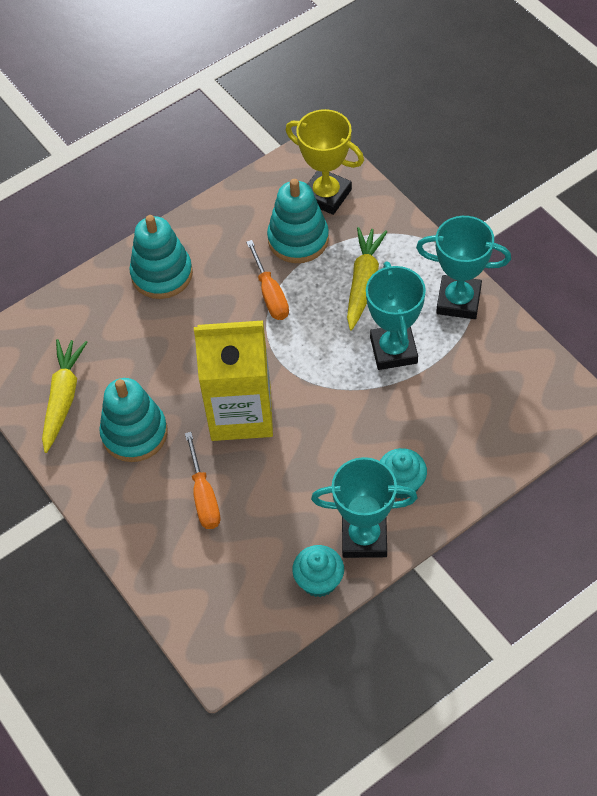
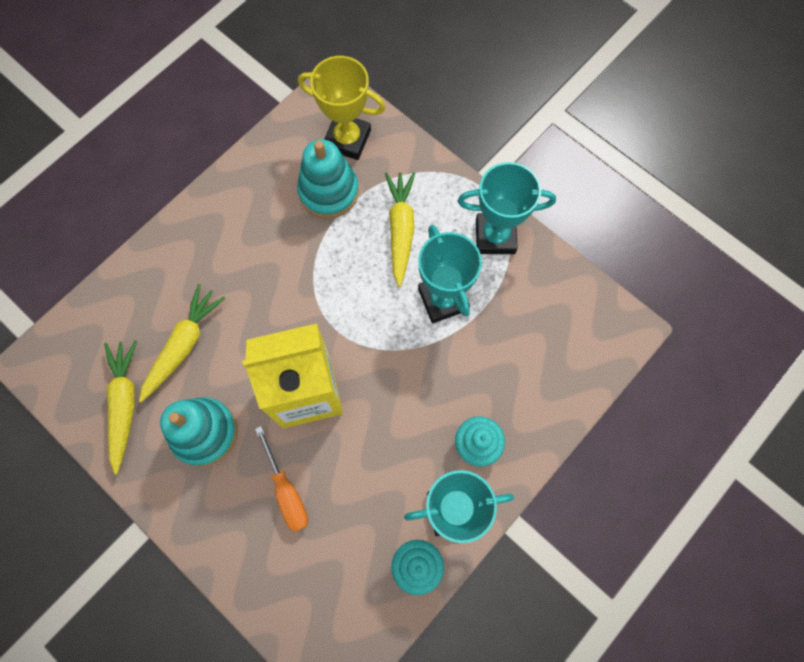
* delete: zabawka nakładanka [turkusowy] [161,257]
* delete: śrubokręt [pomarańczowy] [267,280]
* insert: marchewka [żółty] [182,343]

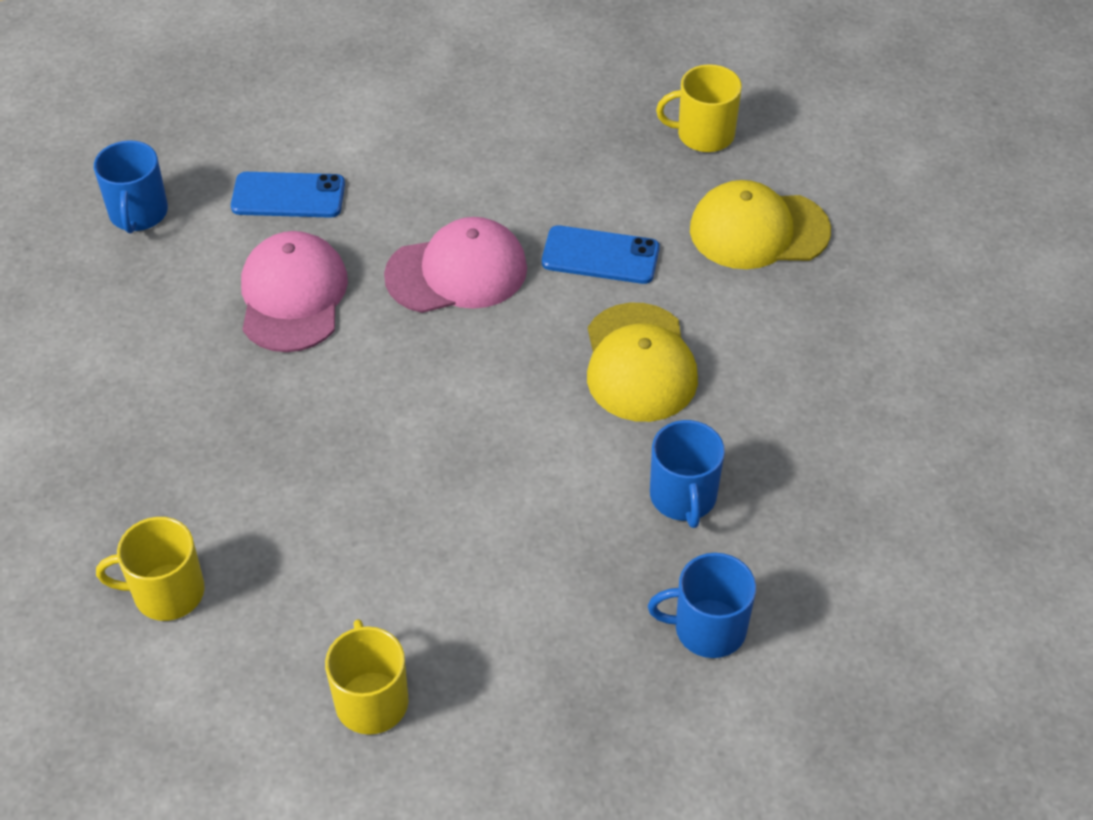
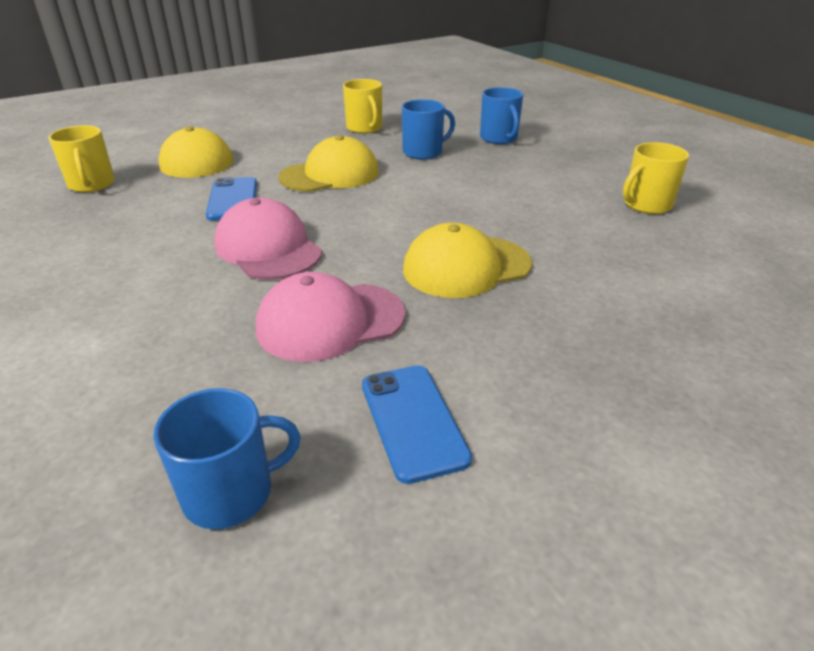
* move: telefon [niebieski] [288,195] to [417,424]
* move: kubek [żółty] [150,569] to [362,106]
* insert: czapka [żółty] [467,260]

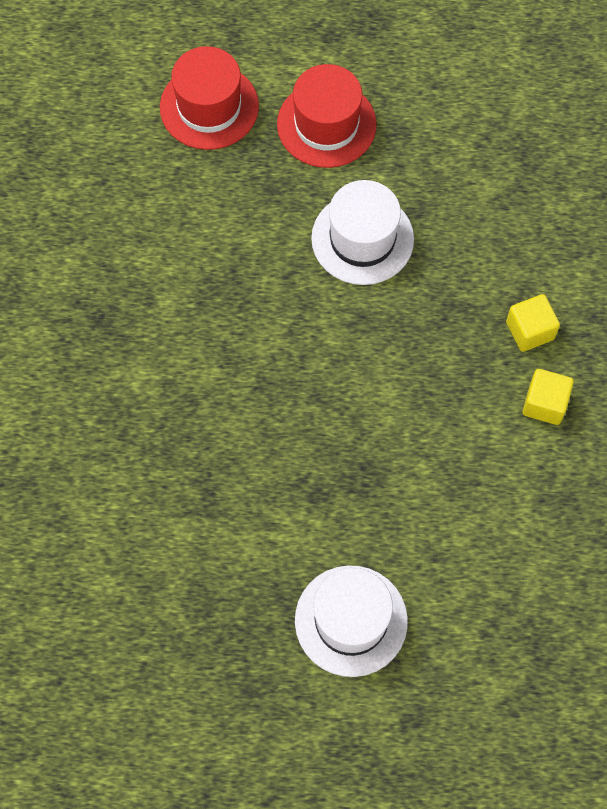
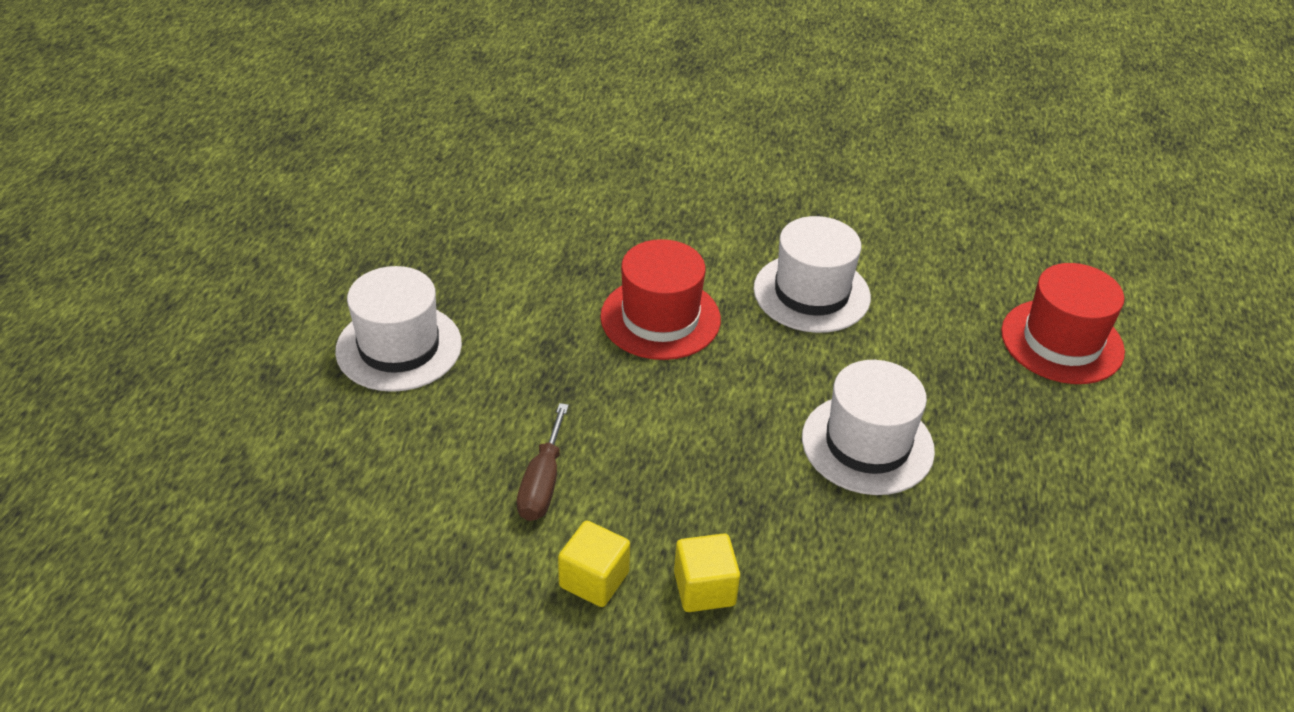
* move: kapelusz [czerwony] [326,116] to [660,299]
* insert: kapelusz [biały] [812,274]
* insert: śrubokręt [brązowy] [543,462]

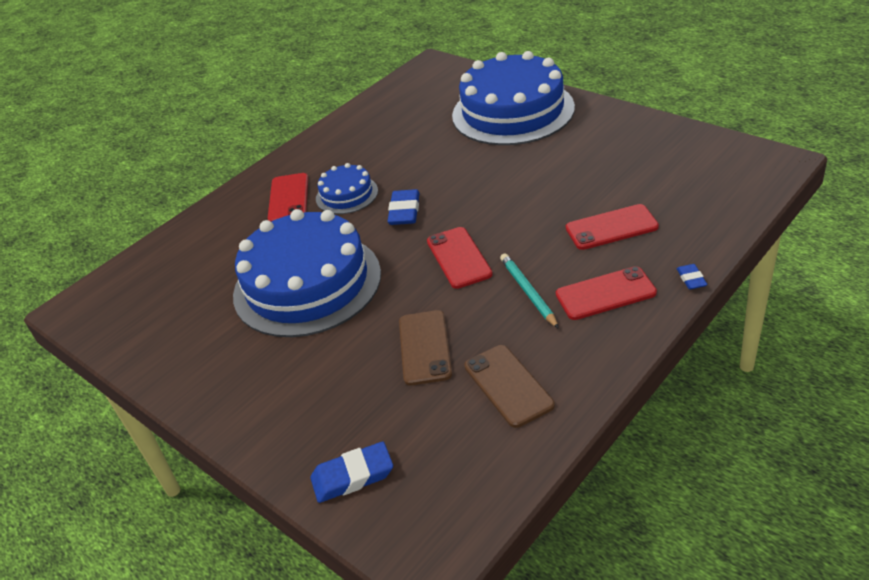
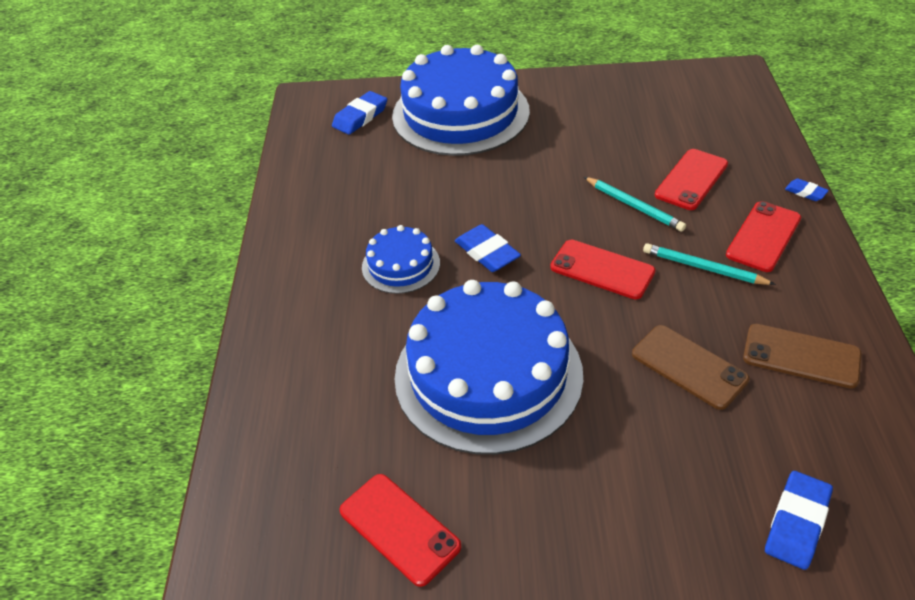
* move: telefon [czerwony] [288,197] to [401,530]
* insert: gumka do mazania [niebieski] [359,113]
* insert: ołówek [turkusowy] [635,204]

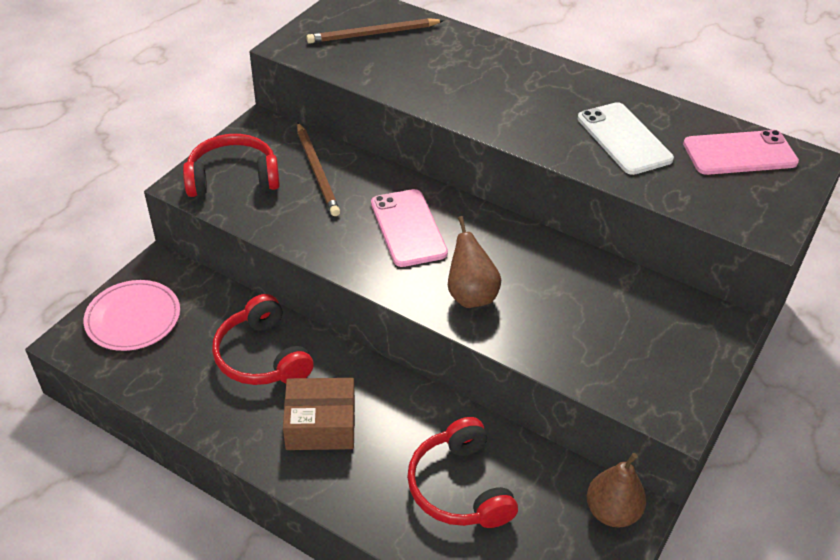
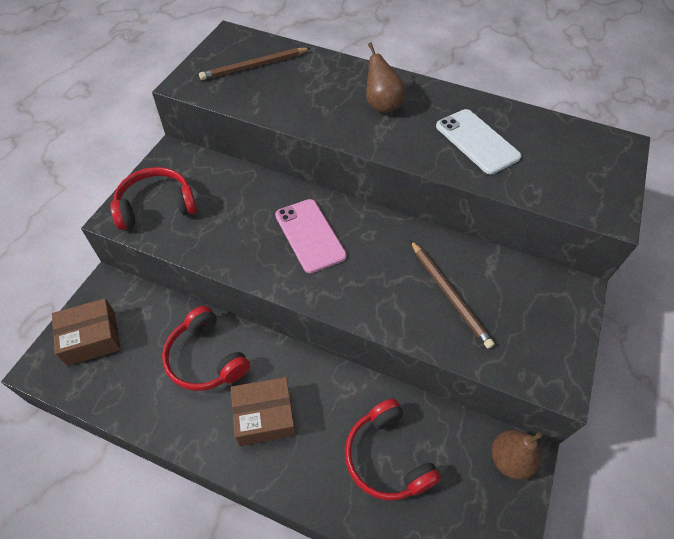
* move: ołówek [brązowy] [318,169] to [452,294]
* delete: telefon [różowy] [741,152]
* move: gruszka [brązowy] [474,262] to [386,77]
* replace: talerz [różowy] [131,315] to pudełko [brązowy] [86,332]

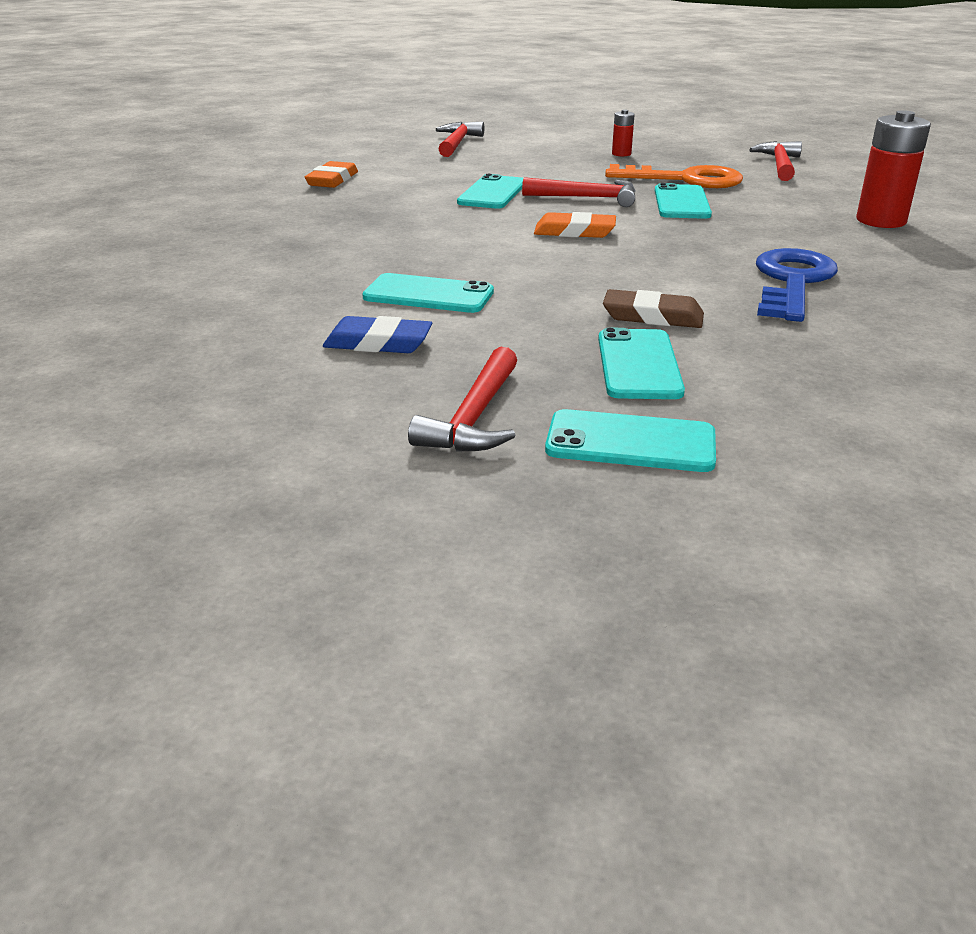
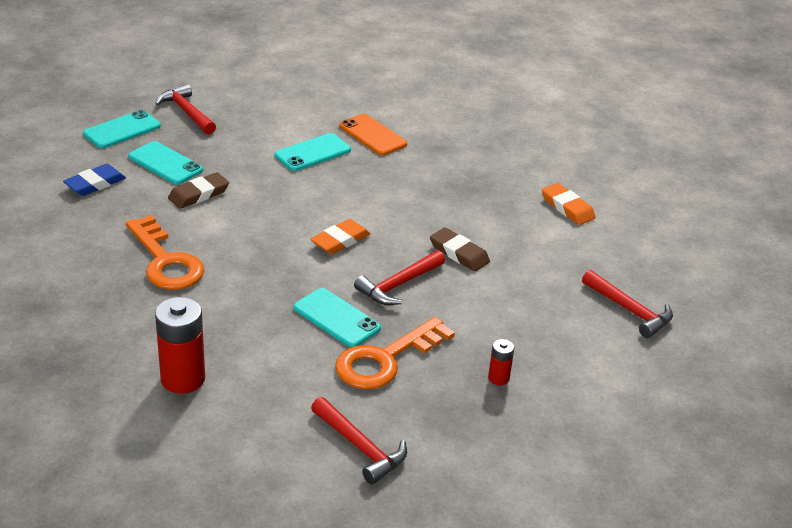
* replace: telefon [turkusowy] [490,191] to gumka do mazania [brązowy] [460,249]
* recolor: klucz [niebieski] [797,285] to klucz [pomarańczowy] [165,252]
* move: gumka do mazania [niebieski] [377,334] to [94,180]
* insert: telefon [pomarańczowy] [373,134]

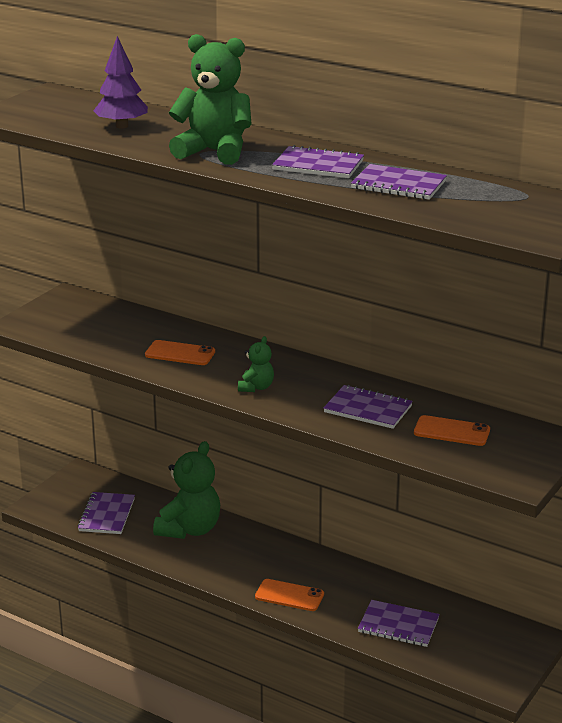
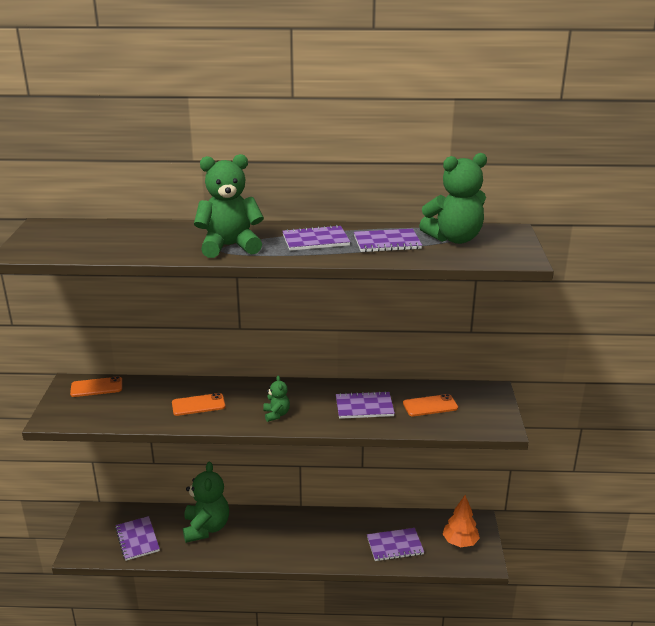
* delete: drzewko [fioletowy] [120,82]
* move: telefon [pomarańczowy] [289,595] to [96,386]
* insert: miś [zielony] [453,198]
* insert: drzewko [pomarańczowy] [461,521]

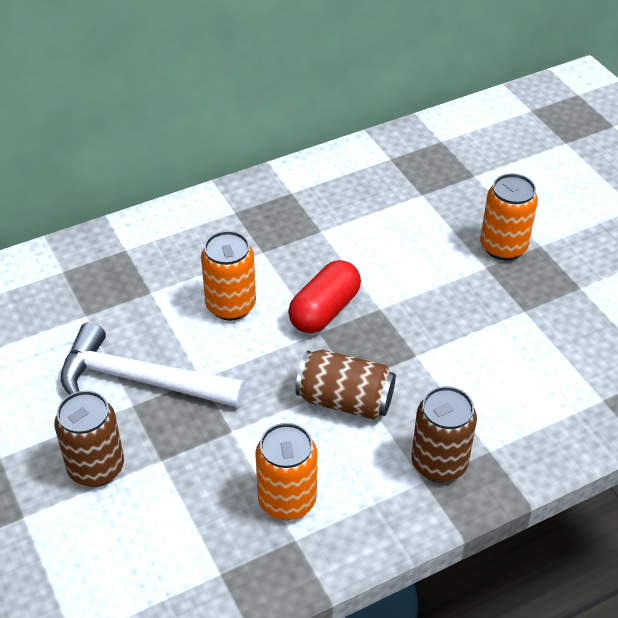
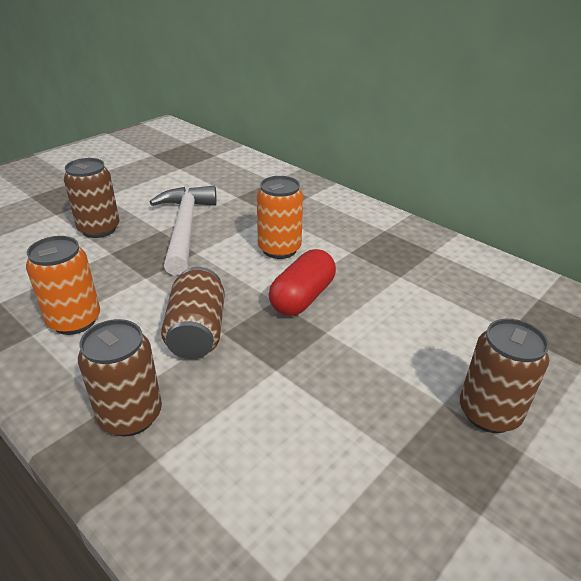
* recolor: puszka [pomarańczowy] [509,216] to puszka [brązowy] [504,376]
* rotate: kapsułka [czerwony] [324,296] = [302,282] 75 degrees counterclockwise

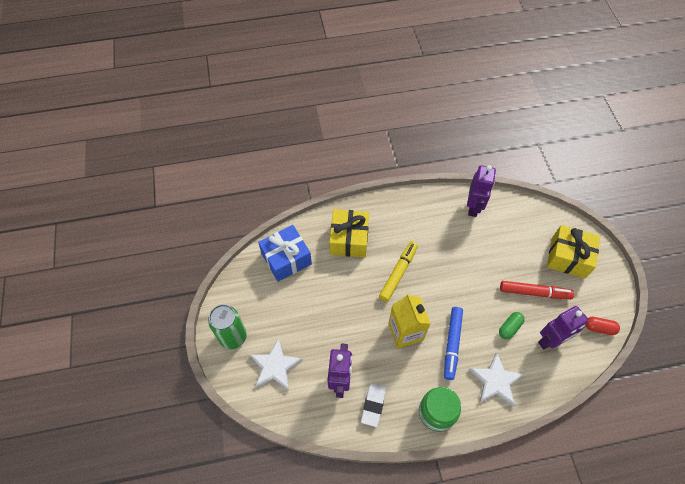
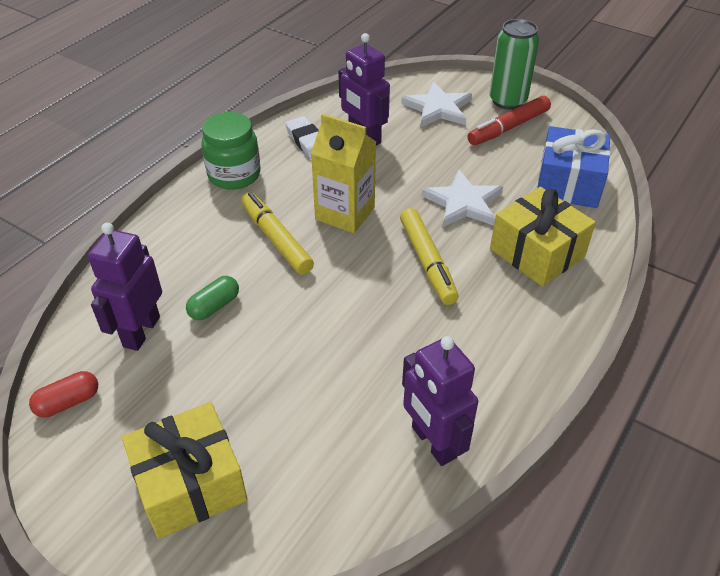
* move: flamaster [czerwony] [537,290] to [509,120]
* recolor: flamaster [niebieski] [453,343] to flamaster [żółty] [277,233]
* rotate: kapsułka [zielony] [512,325] = [212,298] 45 degrees clockwise
* move: gwiazda [biały] [496,380] to [462,198]

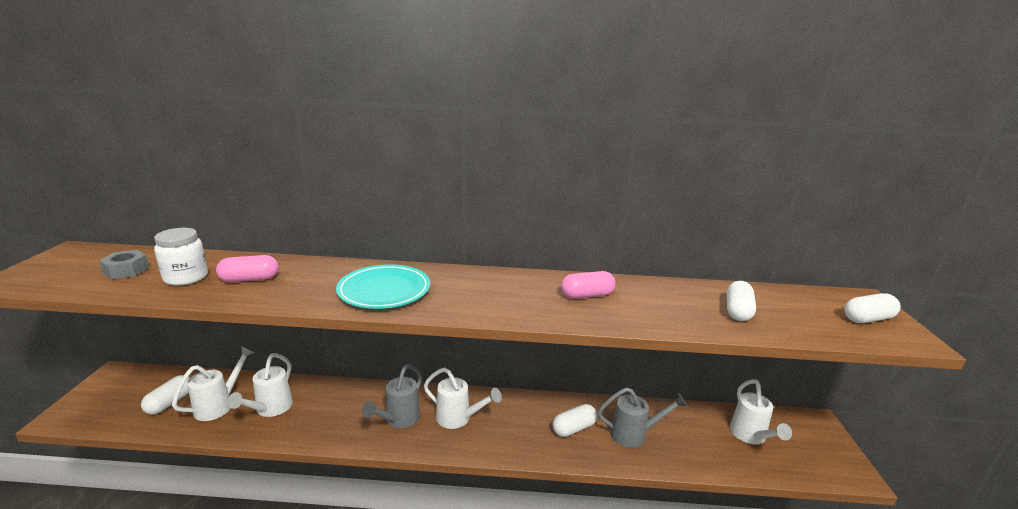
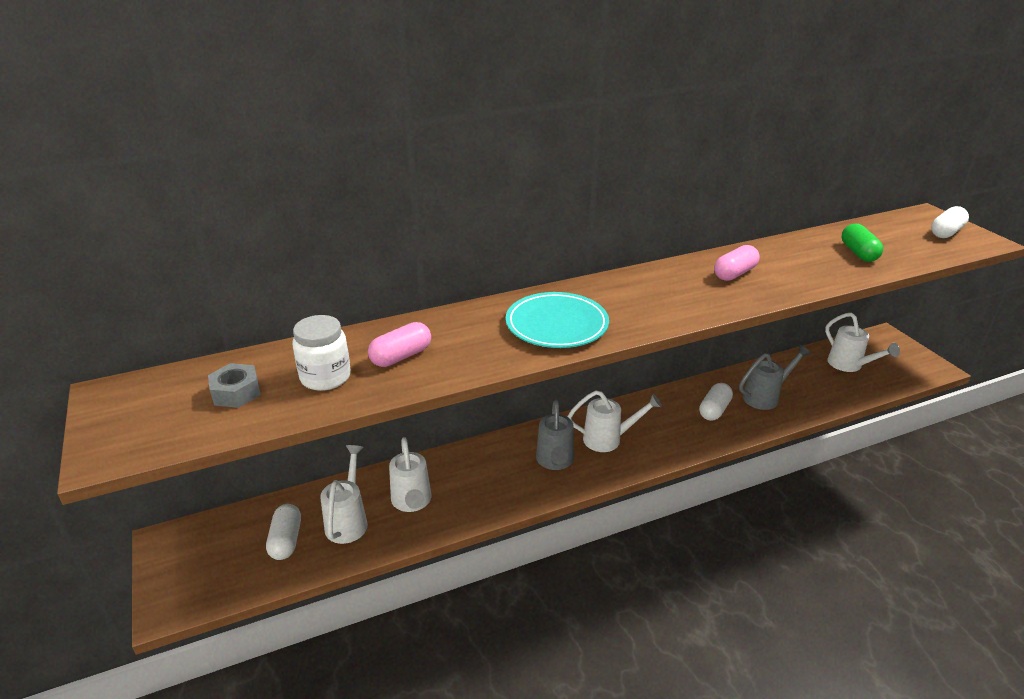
* recolor: kapsułka [biały] [741,301] to kapsułka [zielony] [862,243]

